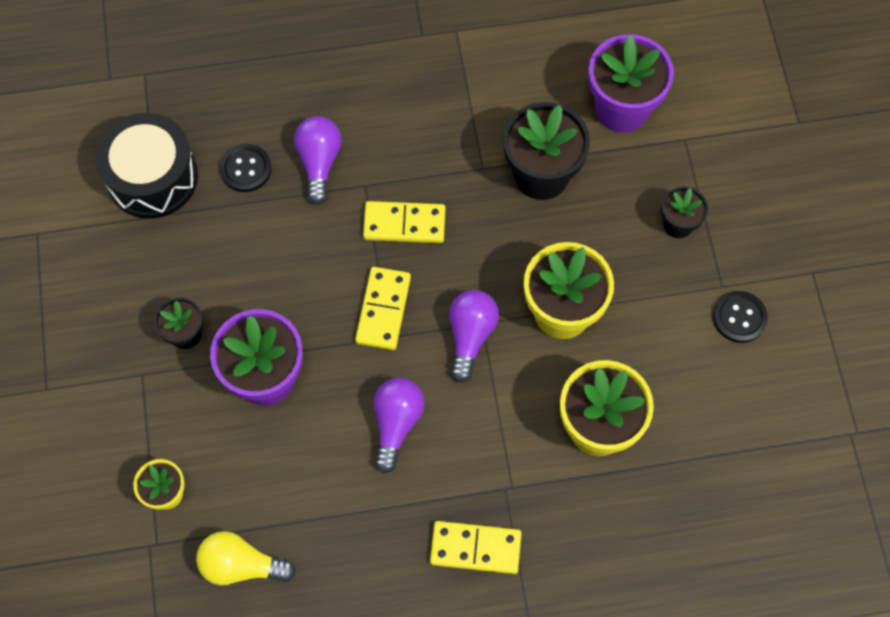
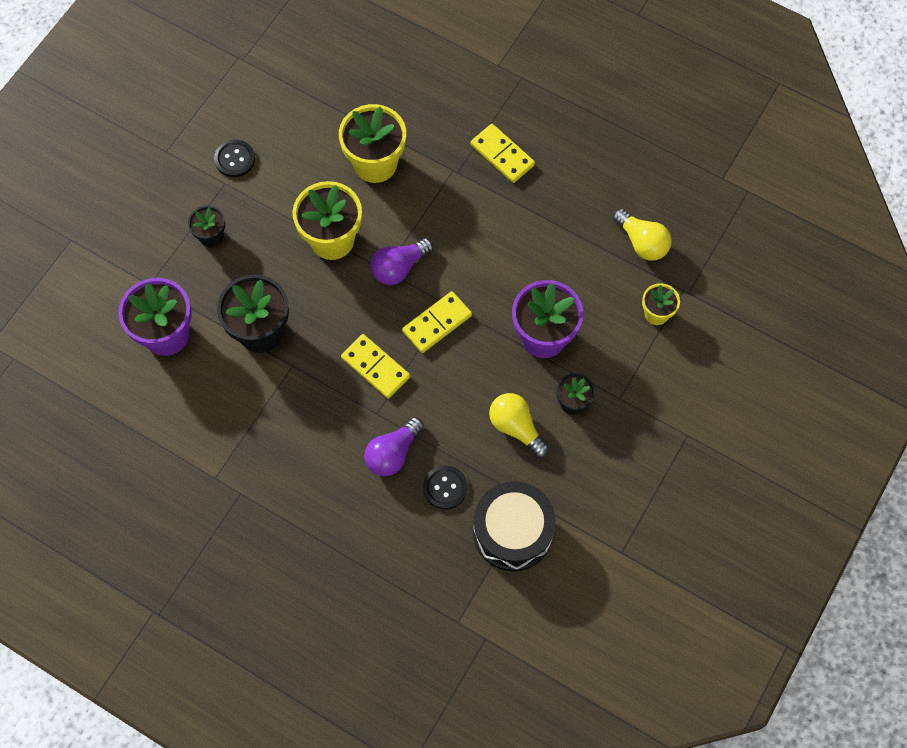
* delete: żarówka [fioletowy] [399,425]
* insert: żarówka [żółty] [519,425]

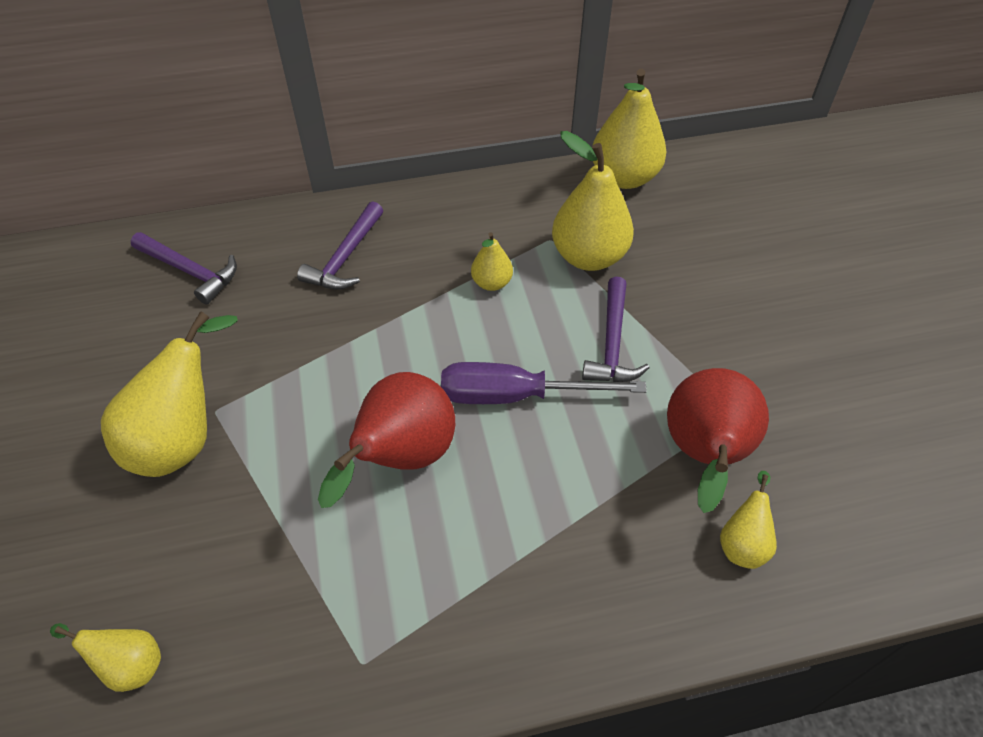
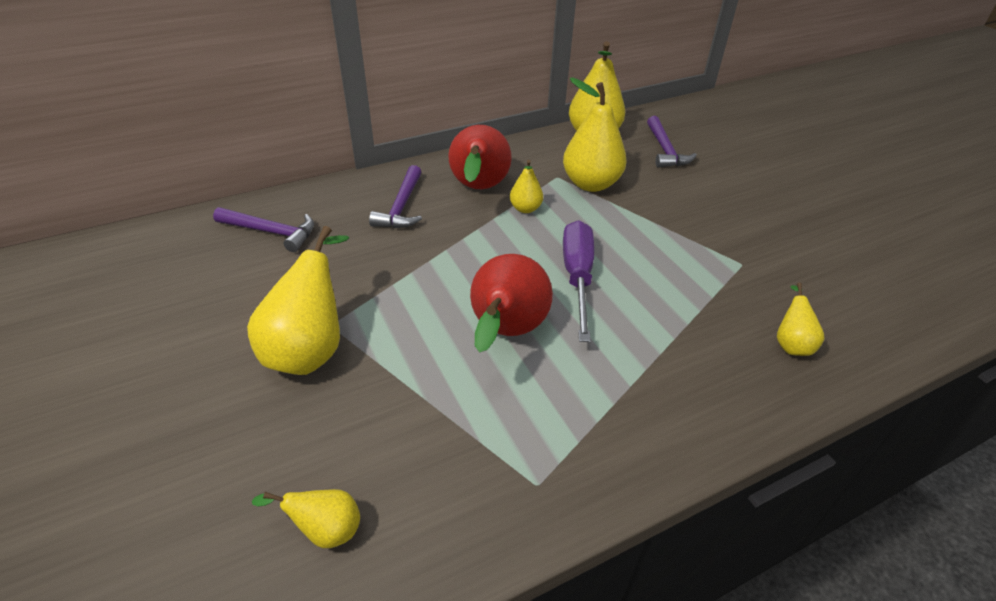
* move: młotek [fioletowy] [616,329] to [672,141]
* rotate: śrubokręt [fioletowy] [544,383] = [578,281] 105 degrees clockwise
* move: gruszka [czerwony] [718,440] to [480,157]

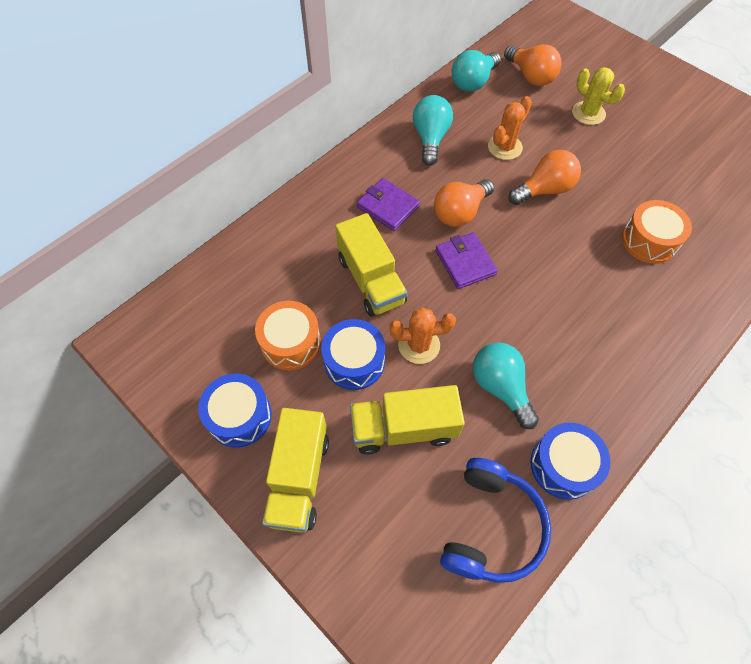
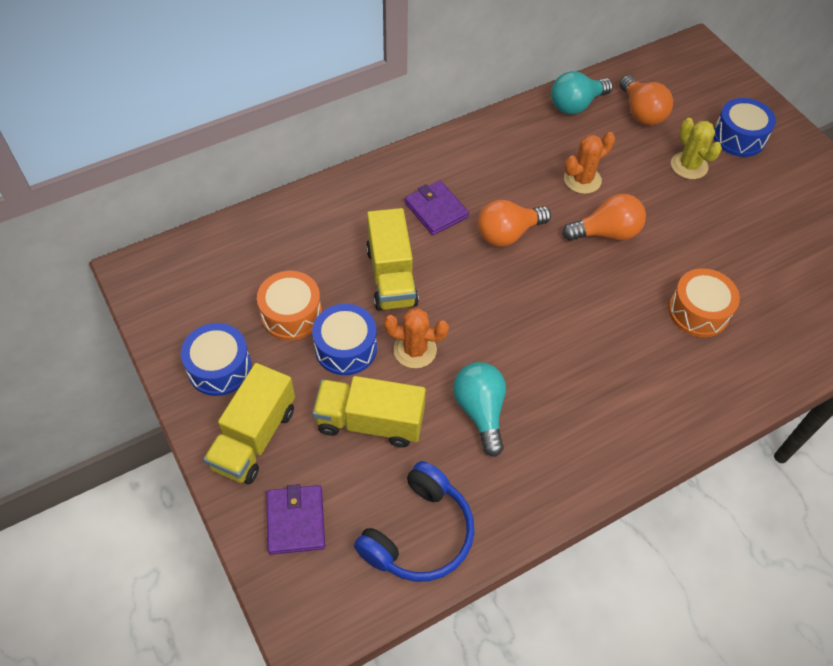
* delete: żarówka [turkusowy] [433,130]
* move: portfel [fioletowy] [466,260] to [295,519]
* move: bęben [niebieski] [570,461] to [745,127]

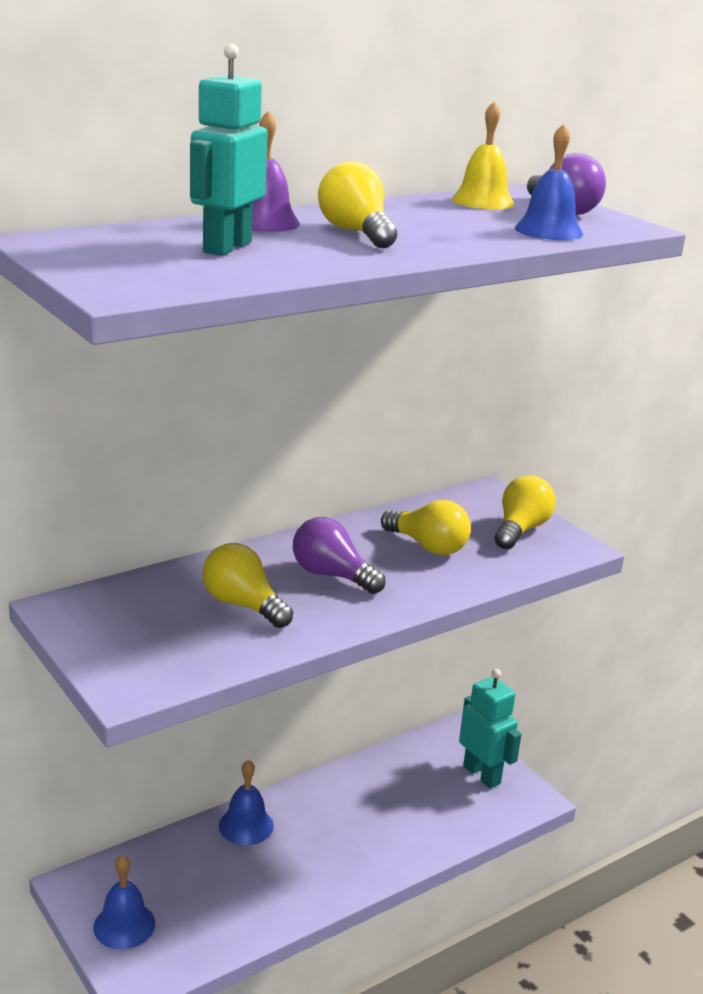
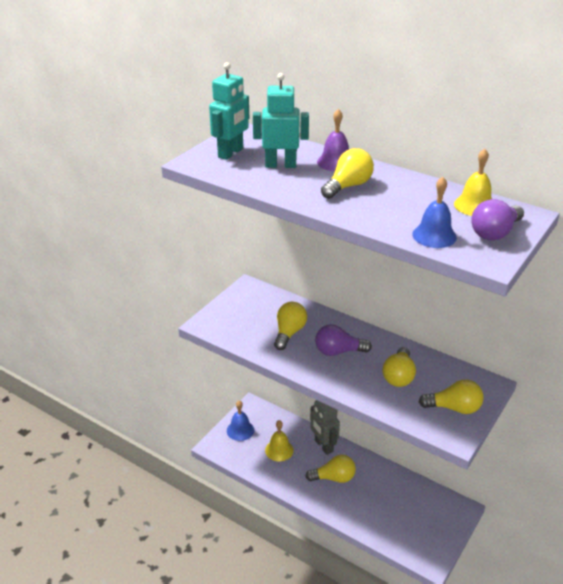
* rotate: żarówka [fioletowy] [339,555] = [343,340] 105 degrees counterclockwise
* move: robot [turkusowy] [490,729] to [229,111]
* replace: dzwonek [niebieski] [246,802] to robot [szary] [325,427]
* insert: dzwonek [żółty] [279,440]
* insert: żarówka [żółty] [330,469]

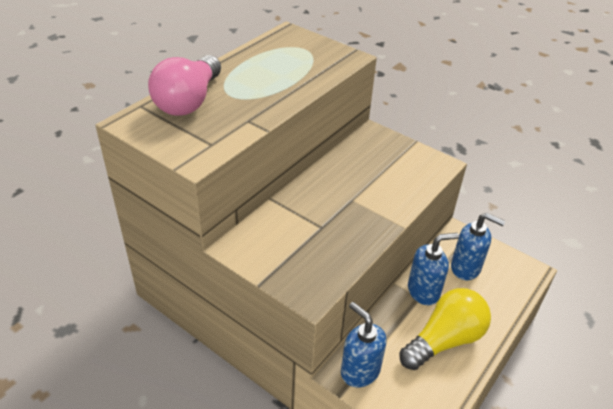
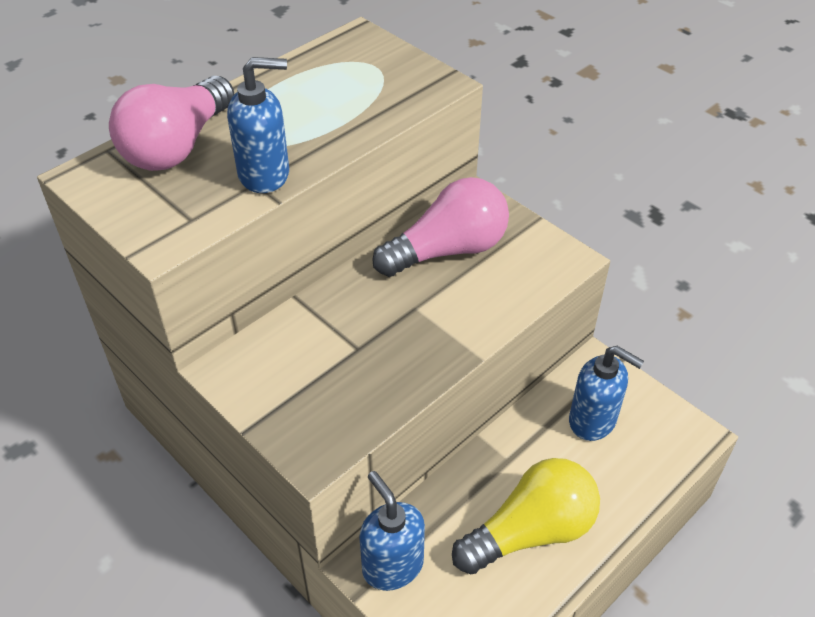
* move: dozownik mydła [niebieski] [433,269] to [258,125]
* insert: żarówka [różowy] [440,227]

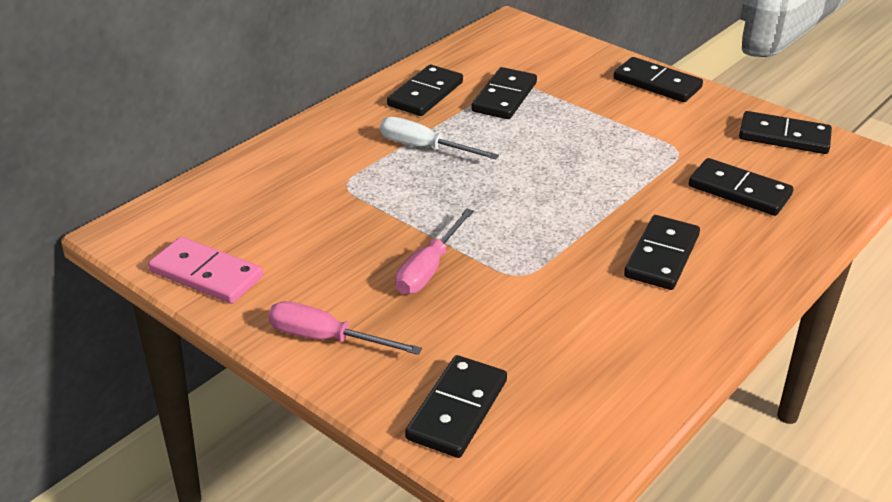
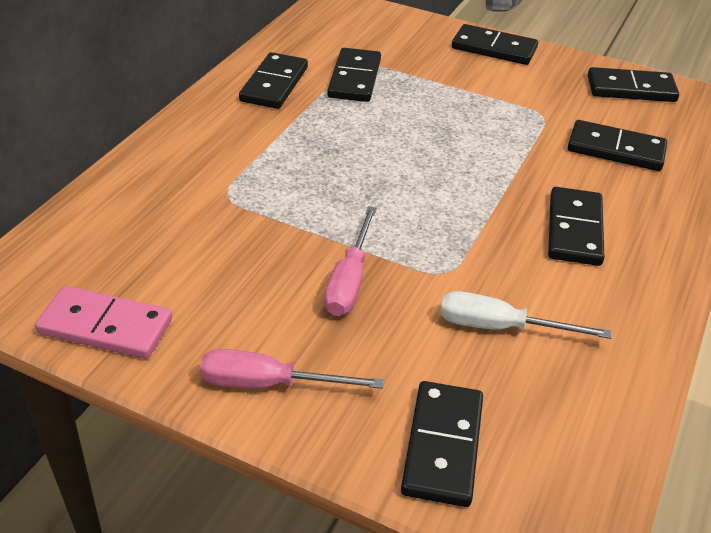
* move: śrubokręt [biały] [439,138] to [526,315]

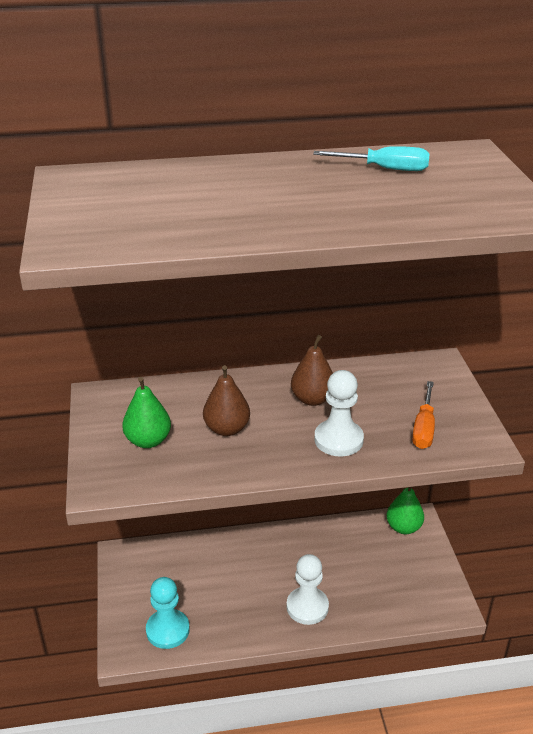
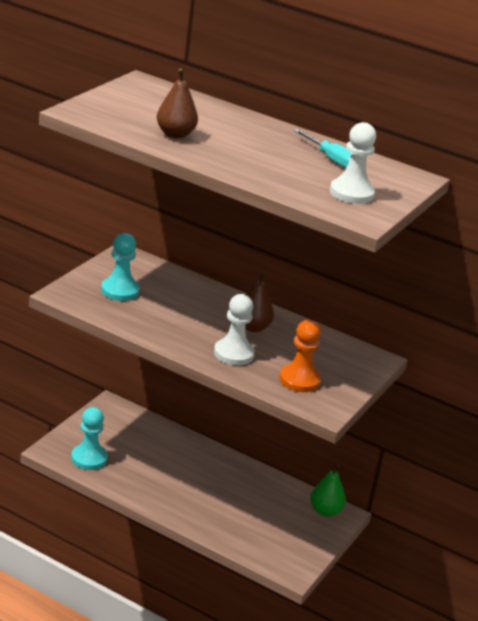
* move: gruszka [brązowy] [226,400] to [177,103]
* replace: gruszka [zielony] [146,412] to pionek [turkusowy] [120,267]
* replace: śrubokręt [pomarańczowy] [423,415] to pionek [pomarańczowy] [300,356]
* move: pionek [biały] [308,589] to [353,163]

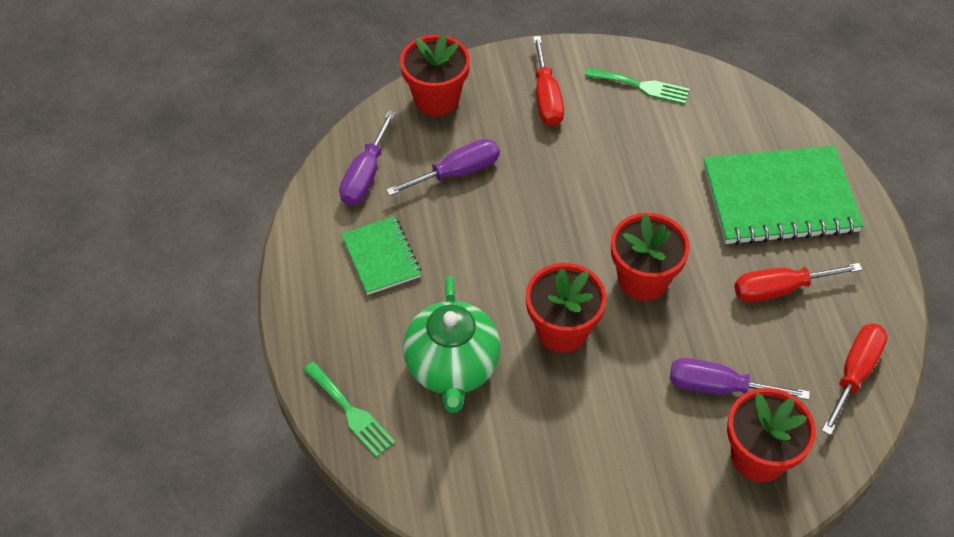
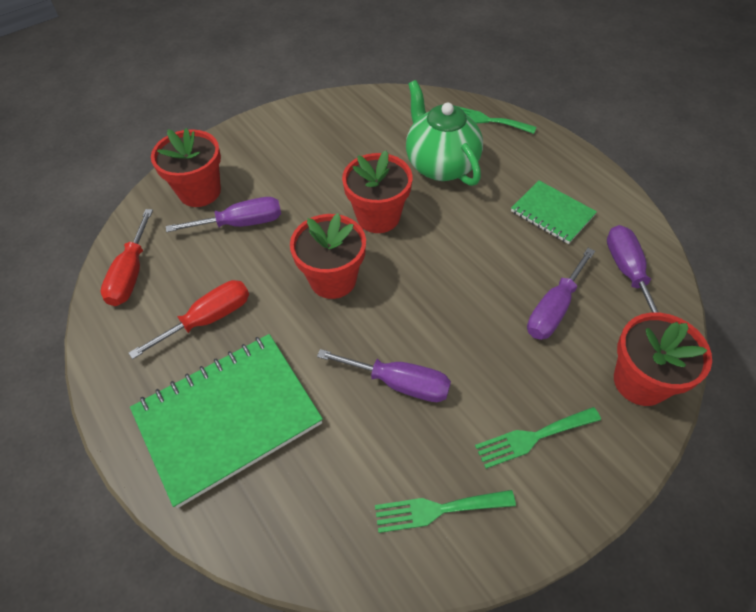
* replace: śrubokręt [czerwony] [548,81] to widelec [zielony] [538,438]
* insert: śrubokręt [fioletowy] [384,375]

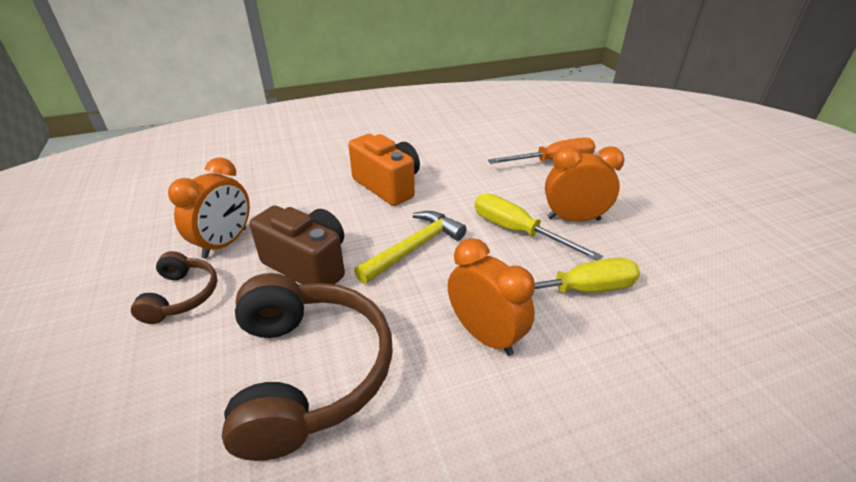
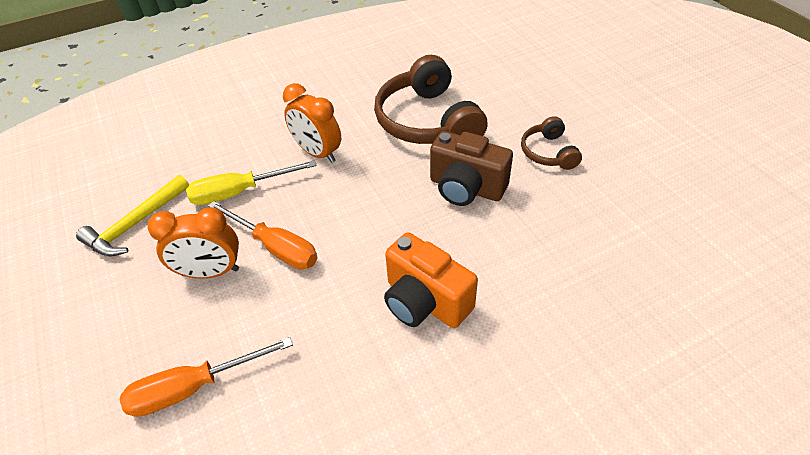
* delete: budzik [pomarańczowy] [209,208]
* recolor: śrubokręt [żółty] [539,226] to śrubokręt [pomarańczowy] [263,235]
* move: młotek [żółty] [410,247] to [132,216]

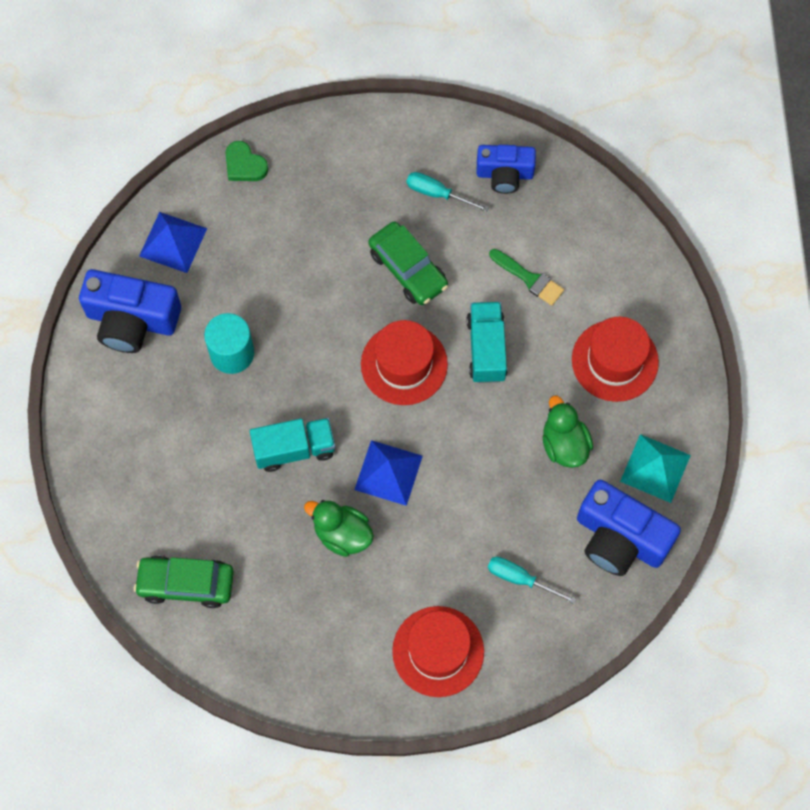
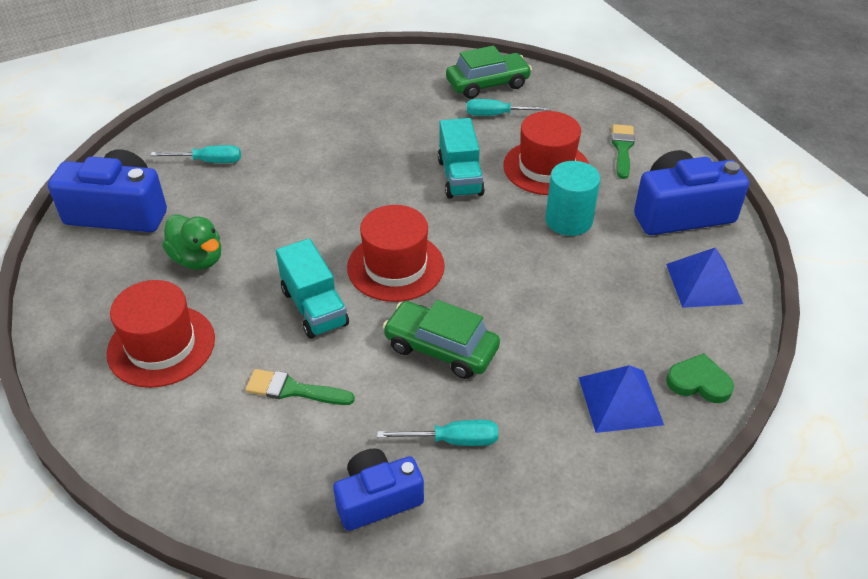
* rotate: ciężarówka [turkusowy] [292,445] = [461,158] 60 degrees counterclockwise
* delete: piramida [turkusowy] [655,468]
* move: piramida [niebieski] [388,473] to [621,399]
* delete: kaczka [zielony] [339,528]
* move: kapelusz [czerwony] [438,651] to [546,153]
* insert: śrubokręt [turkusowy] [509,107]
* insert: pędzel [zielony] [623,151]

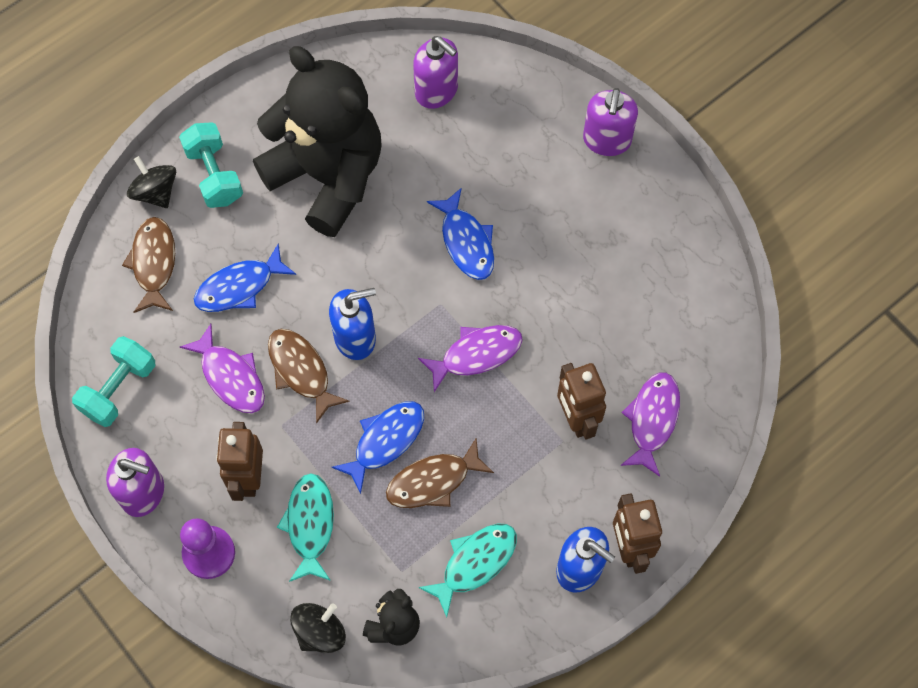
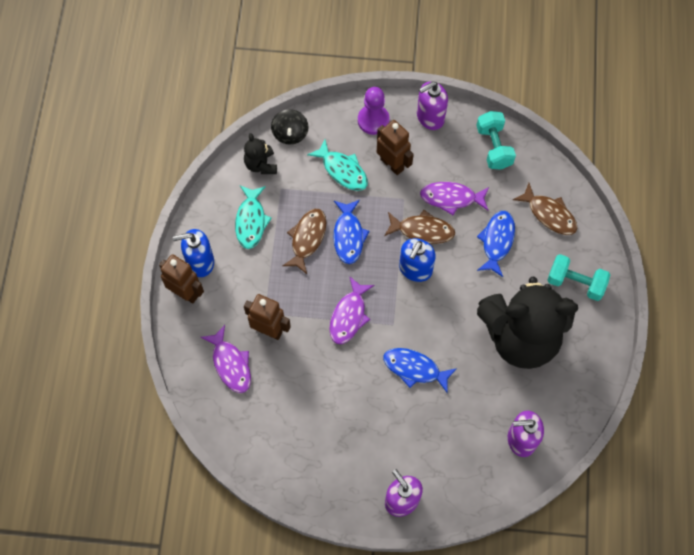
* delete: bączek [czarny] [151,182]

